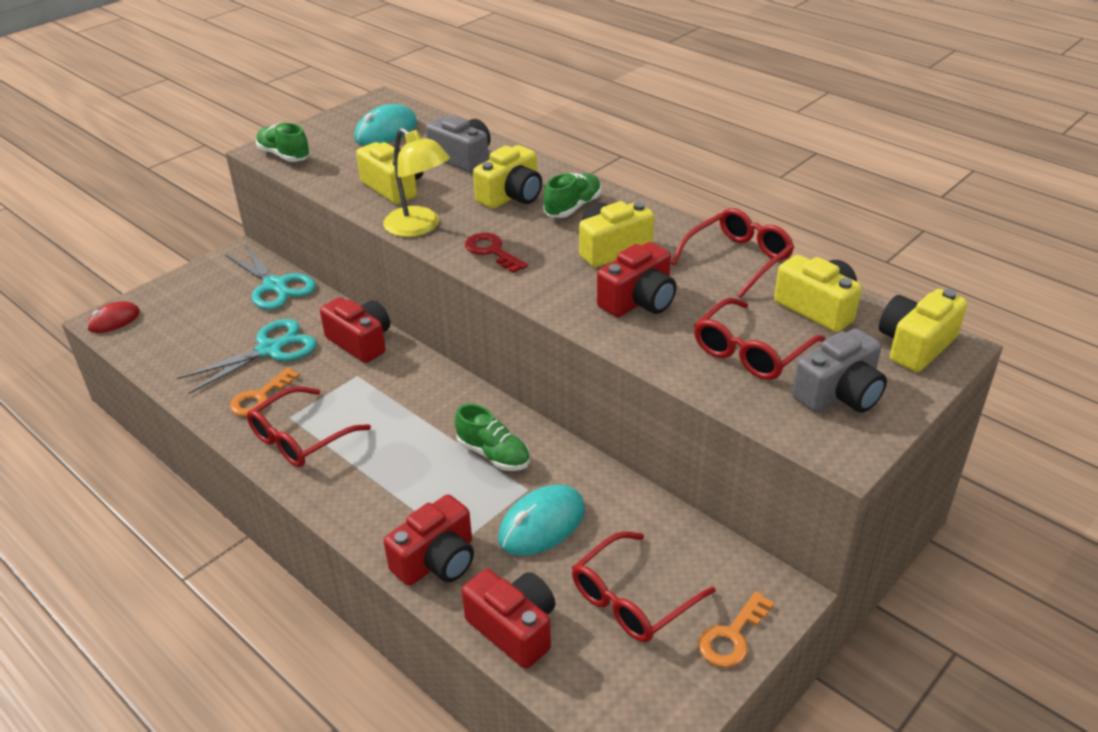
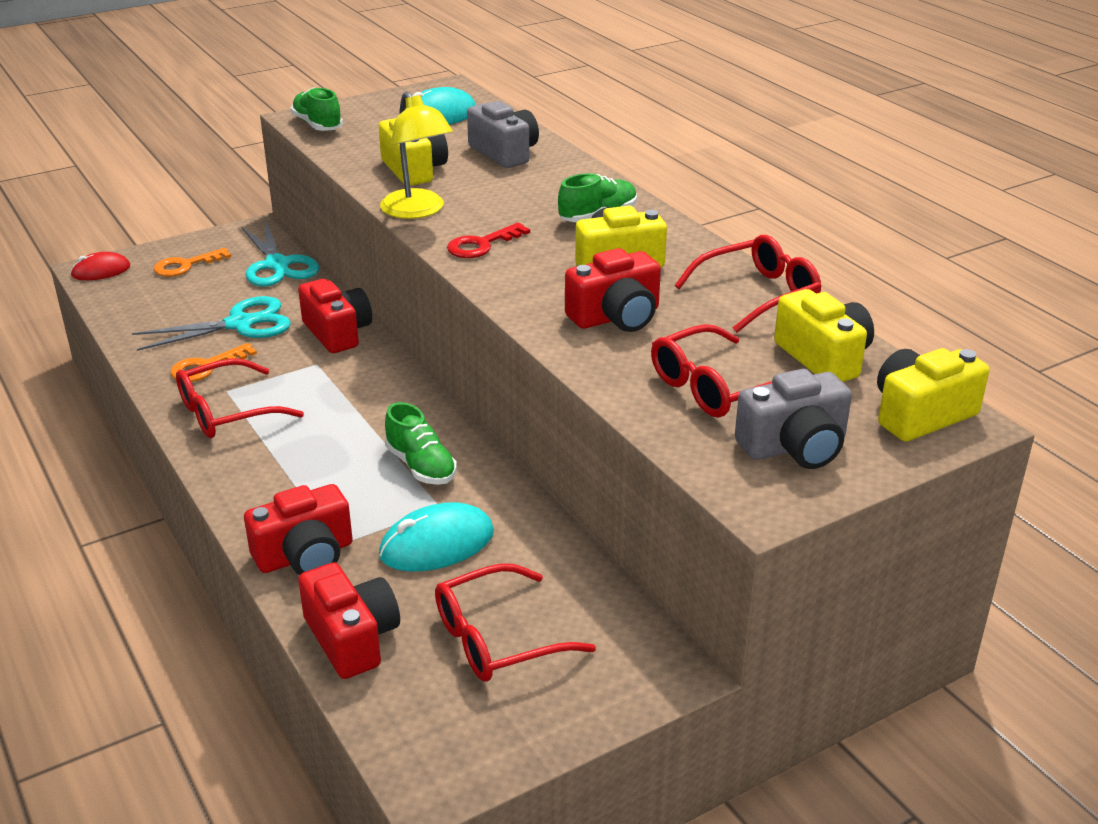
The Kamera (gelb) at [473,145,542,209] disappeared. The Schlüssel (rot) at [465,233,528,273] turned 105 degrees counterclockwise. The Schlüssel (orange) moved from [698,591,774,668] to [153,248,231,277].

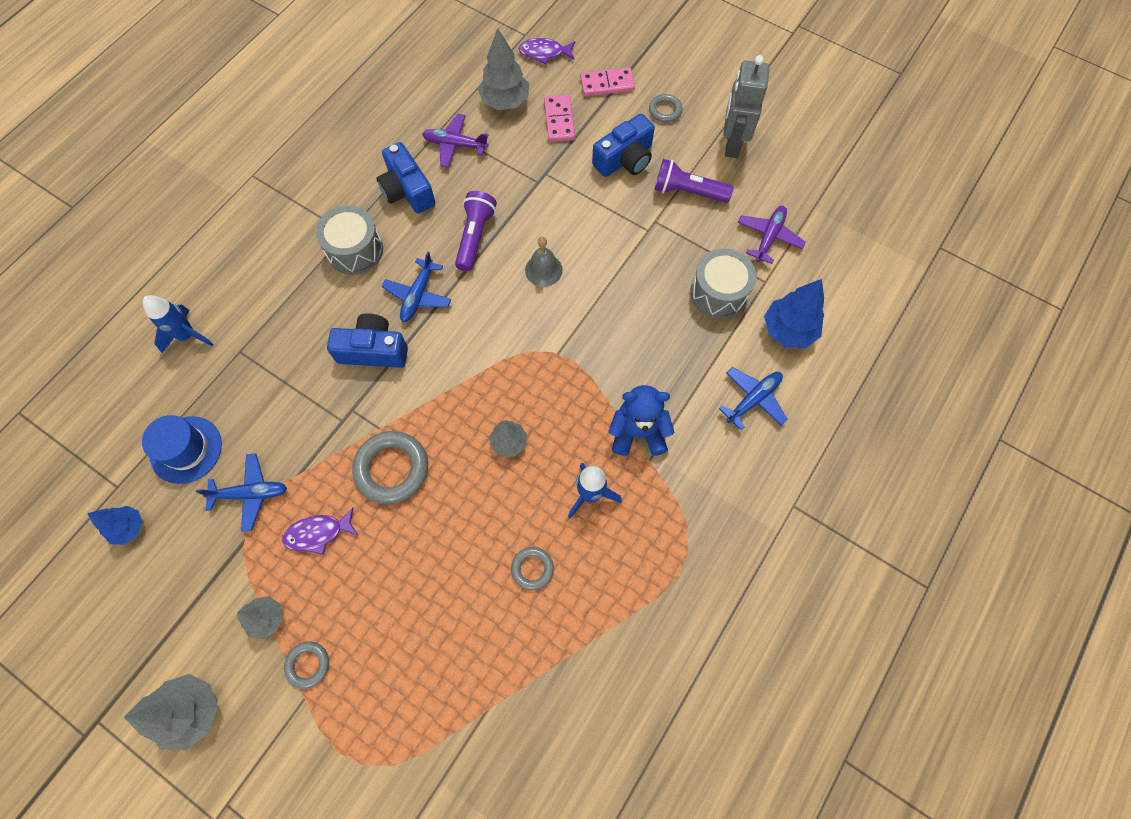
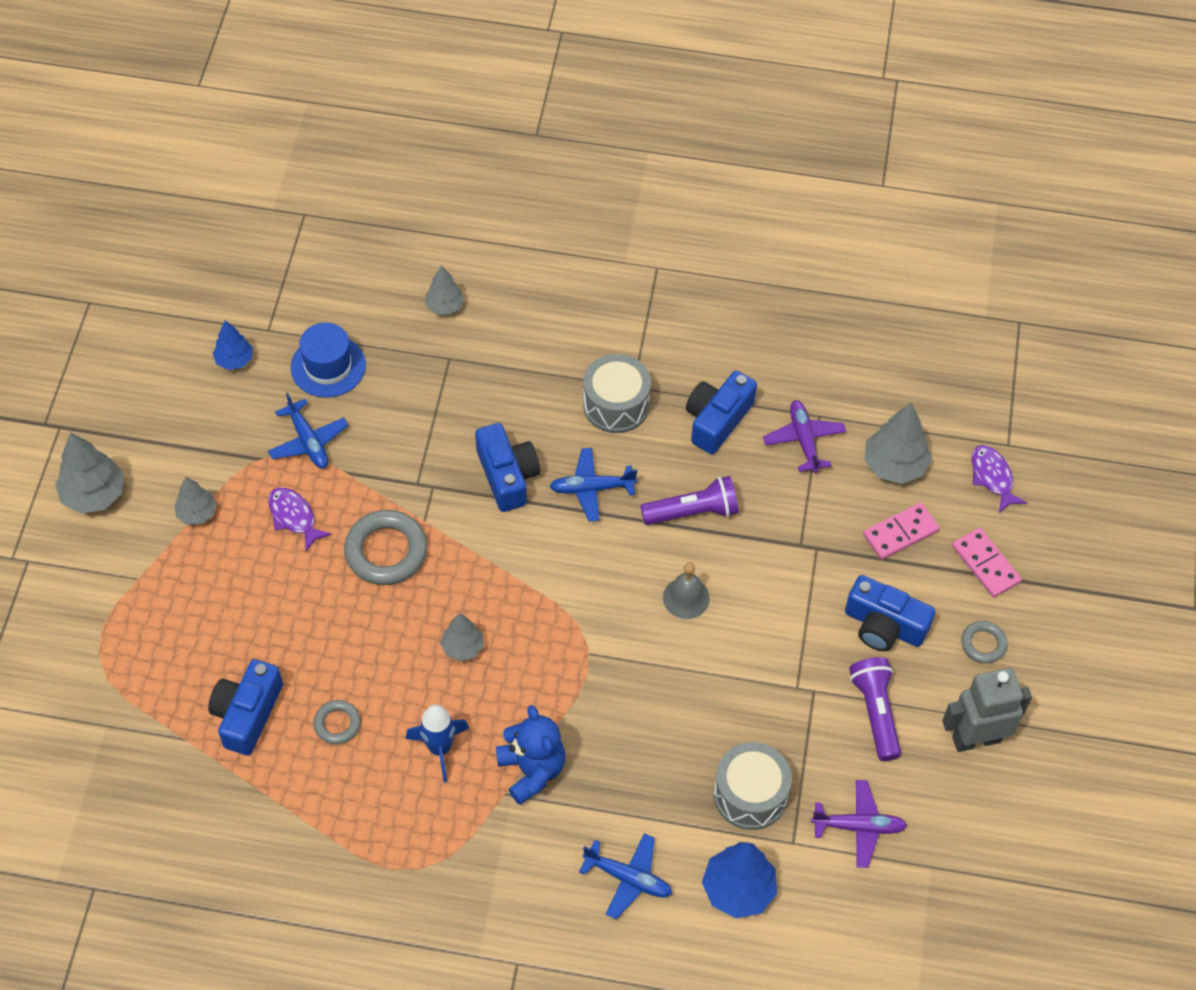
The Rakete (blau) at [143,295,214,353] was replaced by the Baum (grau) at [425,265,464,315]. The Ring (grau) at [284,642,329,689] disappeared. The Kamera (blau) at [208,659,283,756] appeared.

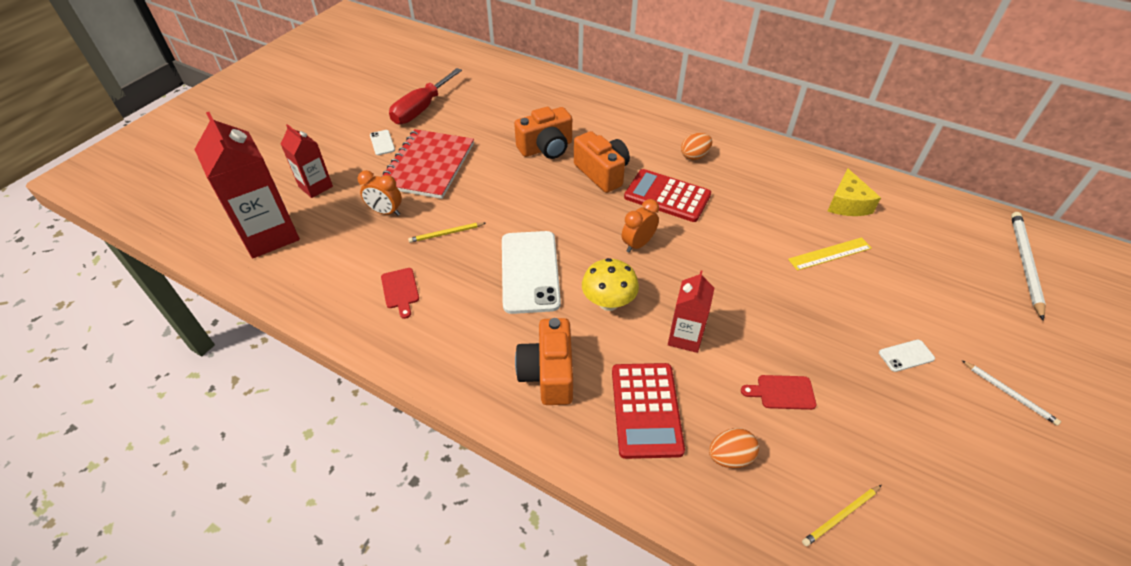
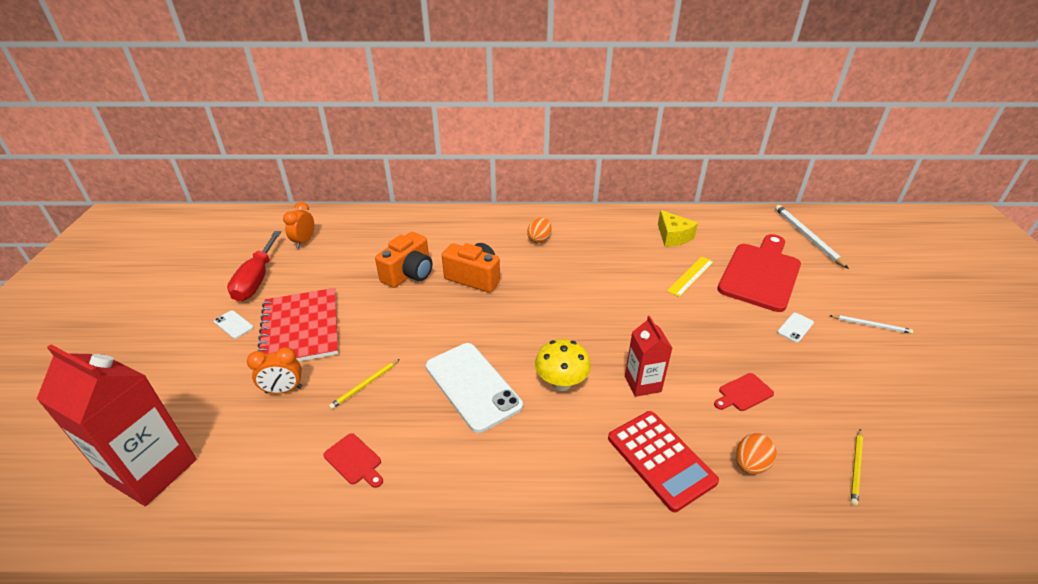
The Getränkekarton (rot) at [281,124,333,198] disappeared. The Taschenrechner (rot) at [624,169,711,222] disappeared. The Wecker (orange) moved from [622,199,659,253] to [283,202,314,248]. The Kamera (orange) at [515,318,573,405] disappeared. The Schneidebrett (rot) at [717,234,801,312] appeared.

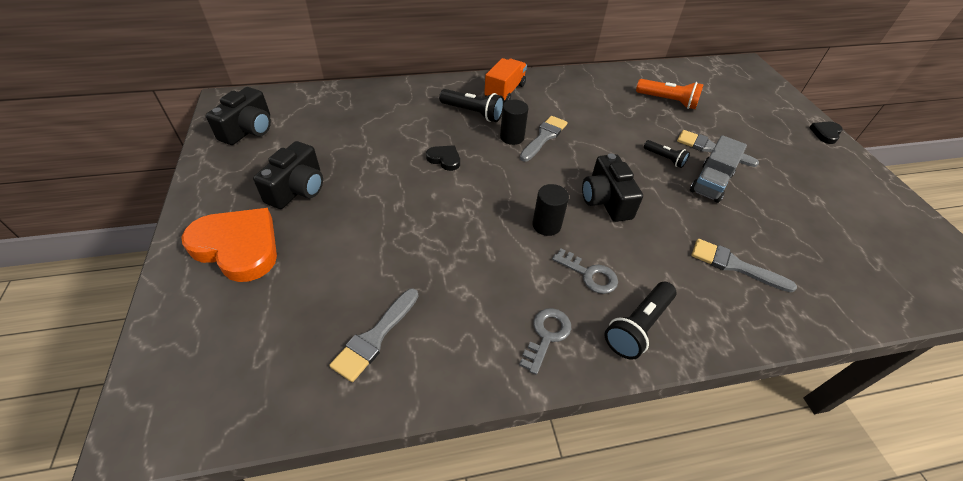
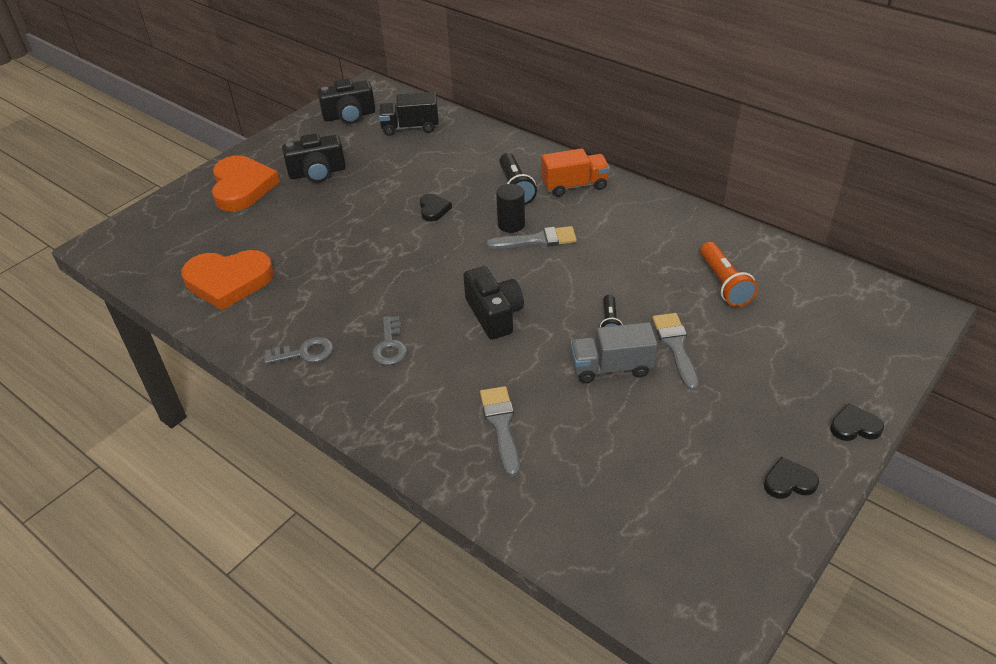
The Kamera (schwarz) at [582,153,643,222] turned 120 degrees clockwise. The Vollzylinder (schwarz) at [532,184,569,236] disappeared. The Taschenlampe (schwarz) at [605,282,676,360] disappeared. The Pinsel (grau) at [329,288,419,382] was replaced by the Herz (orange) at [182,250,274,310]. The Lastwagen (schwarz) at [379,92,439,136] appeared. The Herz (schwarz) at [764,457,819,499] appeared.

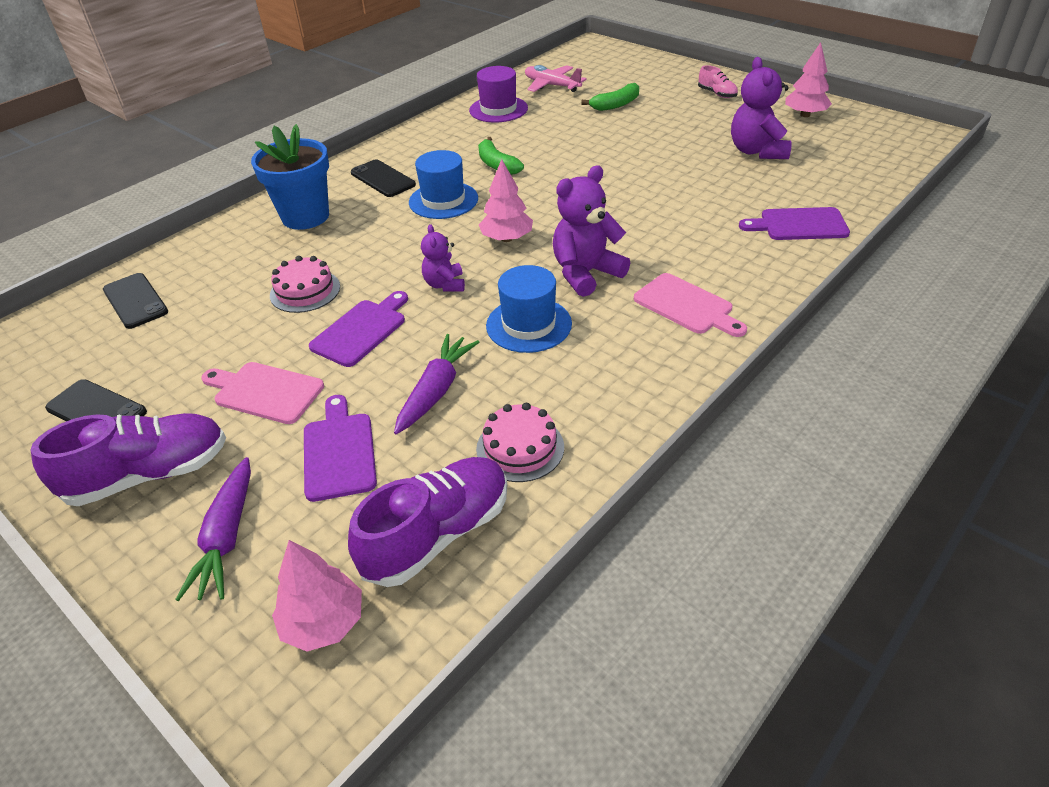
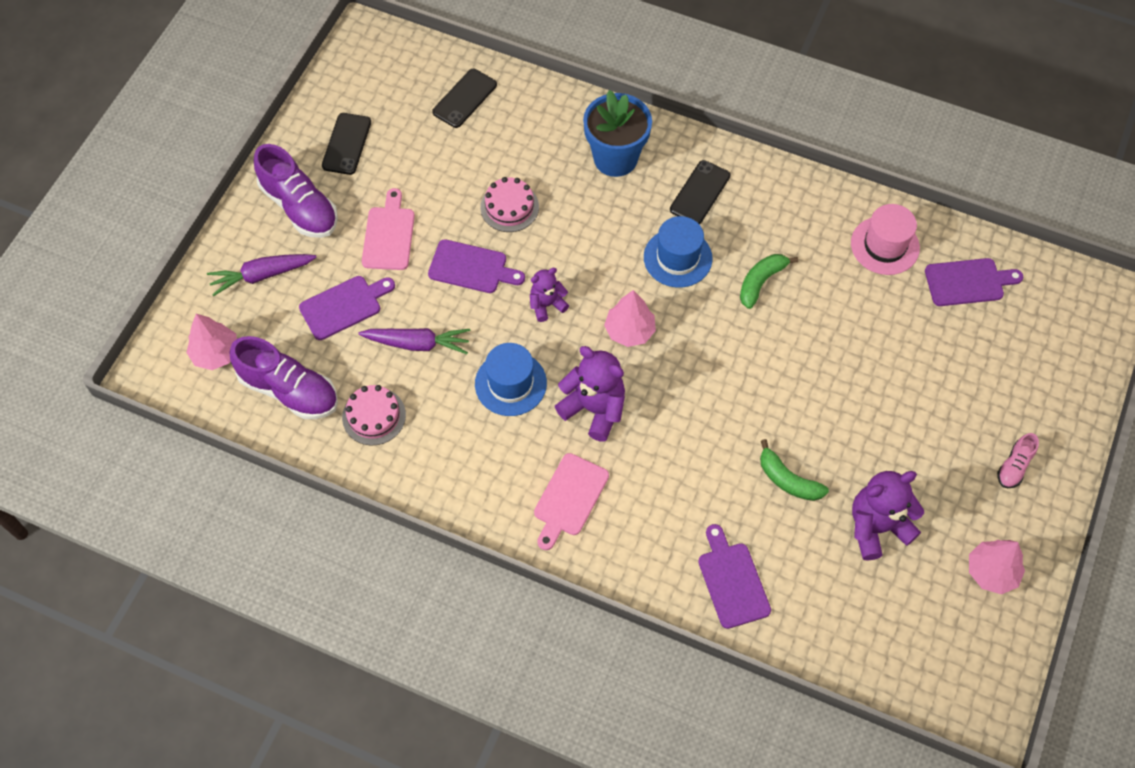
The Flugzeug (rosa) at [525,65,587,92] was replaced by the Schneidebrett (lila) at [925,258,1023,306]. The Hut (lila) at [469,66,528,123] became the Hut (rosa) at [851,204,920,275]. The Banane (grün) moved from [581,83,639,111] to [760,439,829,501].

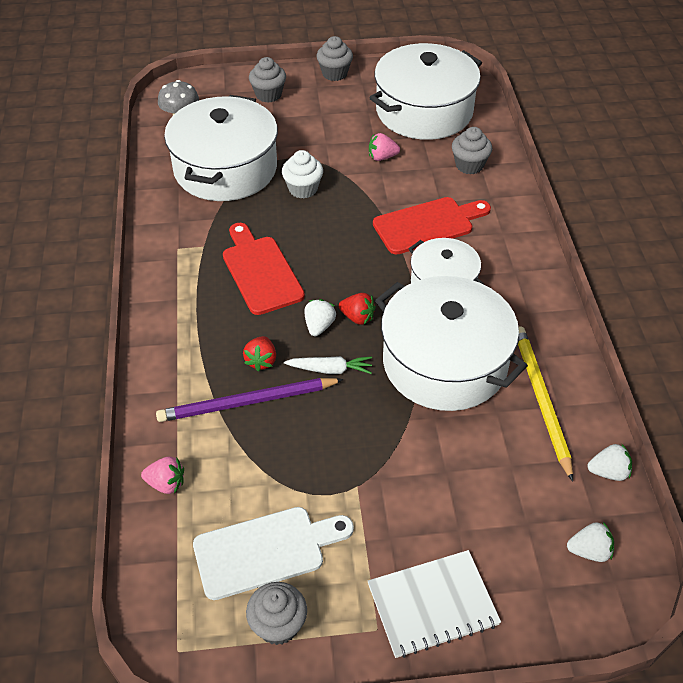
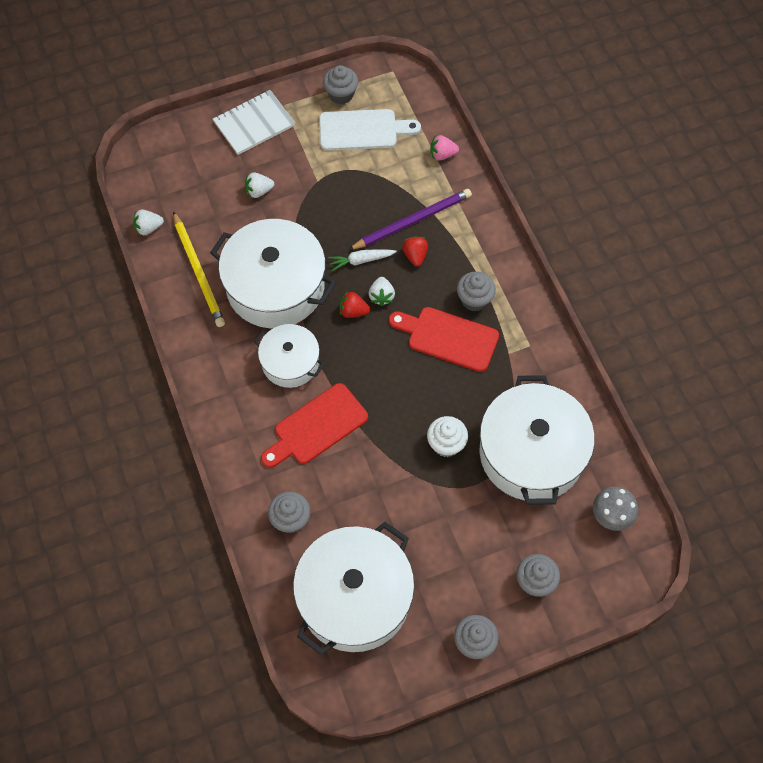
The Erdbeere (rosa) at [369,133,400,161] disappeared. The Schneidebrett (rot) at [223,223,305,315] turned 150 degrees clockwise. The Schneidebrett (weiß) at [193,507,354,600] turned 150 degrees counterclockwise. The Erdbeere (weiß) moved from [567,522,614,562] to [245,172,274,198]. The Muffin (grau) at [457,272,496,312] appeared.

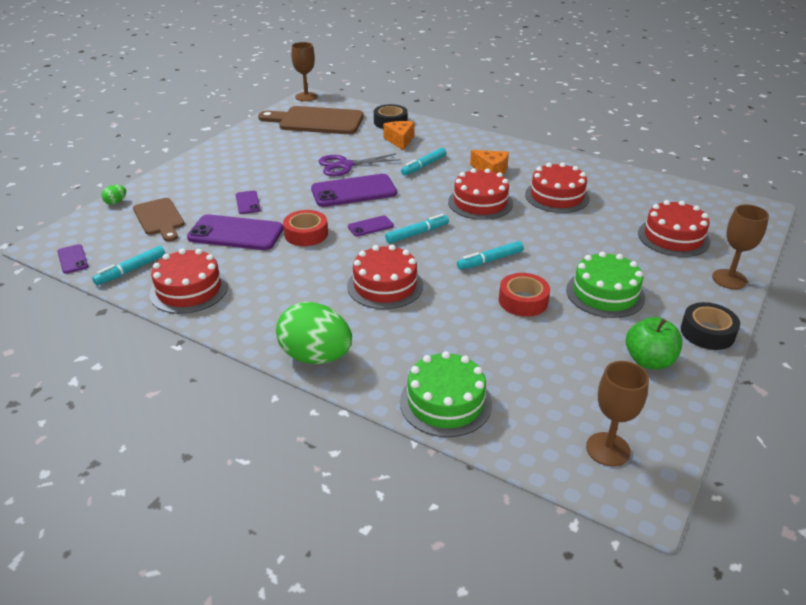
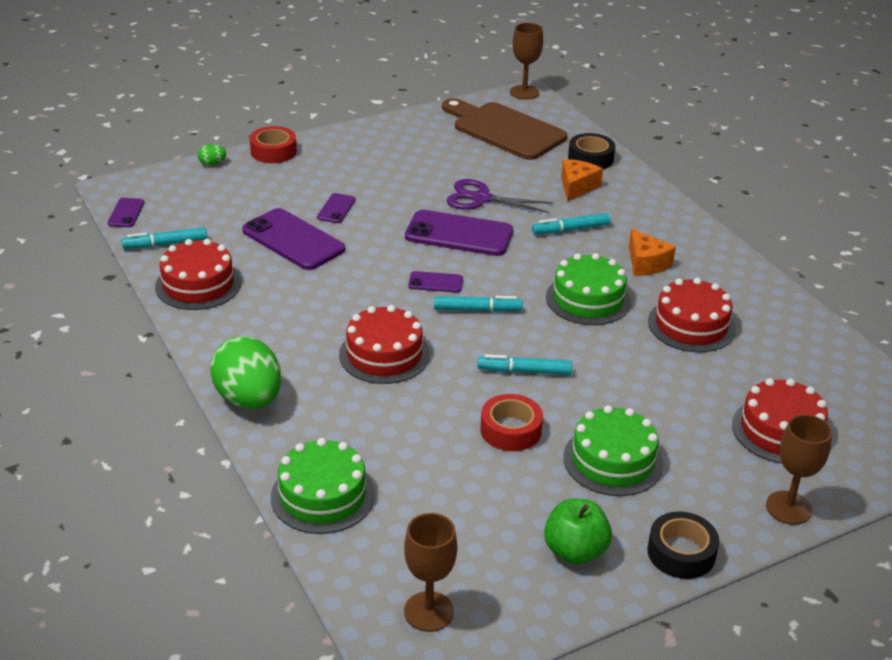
The Kuchen (rot) at [448,168,513,220] became the Kuchen (grün) at [546,253,631,325]. The Schneidebrett (braun) at [133,198,185,242] disappeared. The Klebeband (rot) moved from [283,210,328,246] to [250,126,297,163].

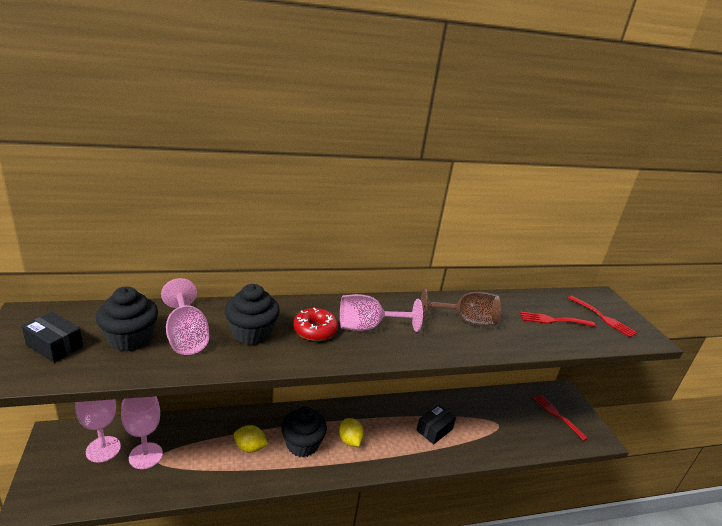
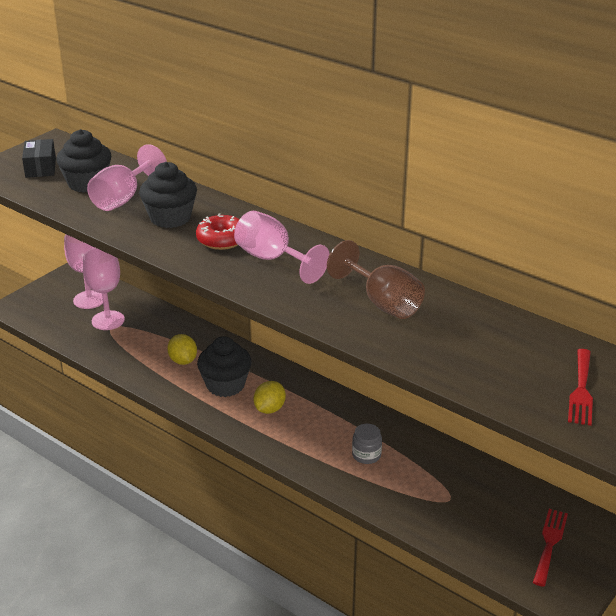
The Gabel (rot) at [520,312,596,327] disappeared. The Schachtel (schwarz) at [416,404,456,444] was replaced by the Einmachglas (grau) at [352,424,382,464].

